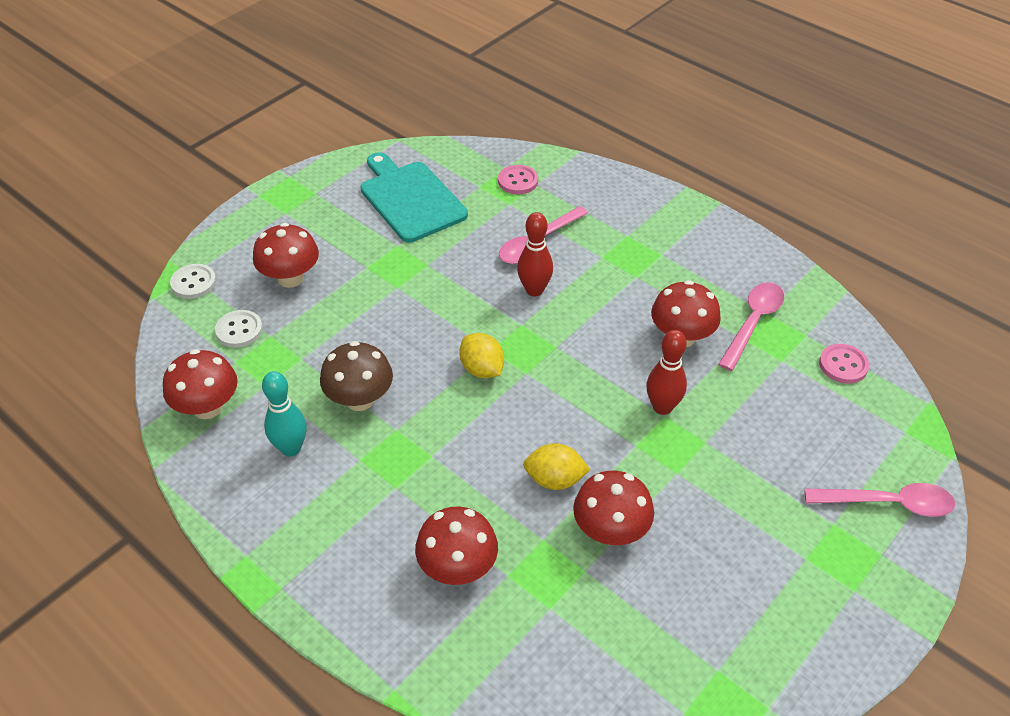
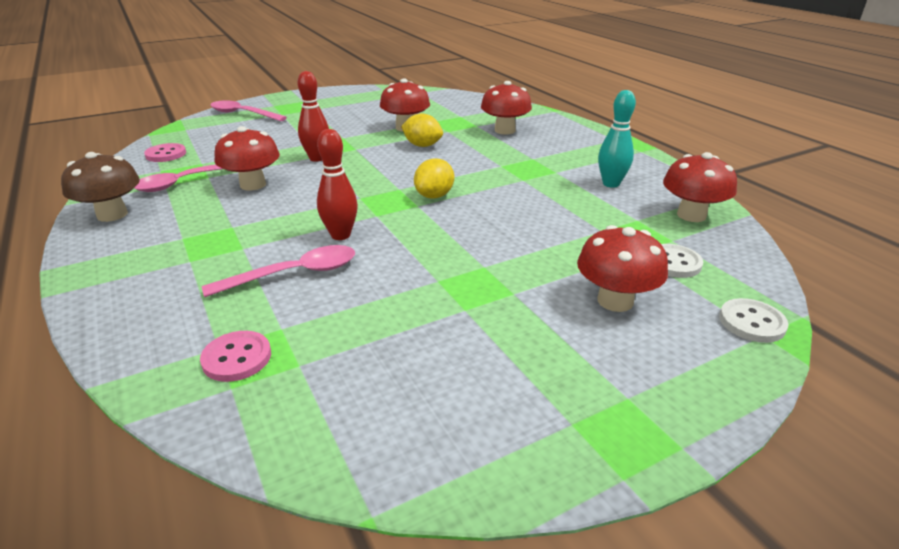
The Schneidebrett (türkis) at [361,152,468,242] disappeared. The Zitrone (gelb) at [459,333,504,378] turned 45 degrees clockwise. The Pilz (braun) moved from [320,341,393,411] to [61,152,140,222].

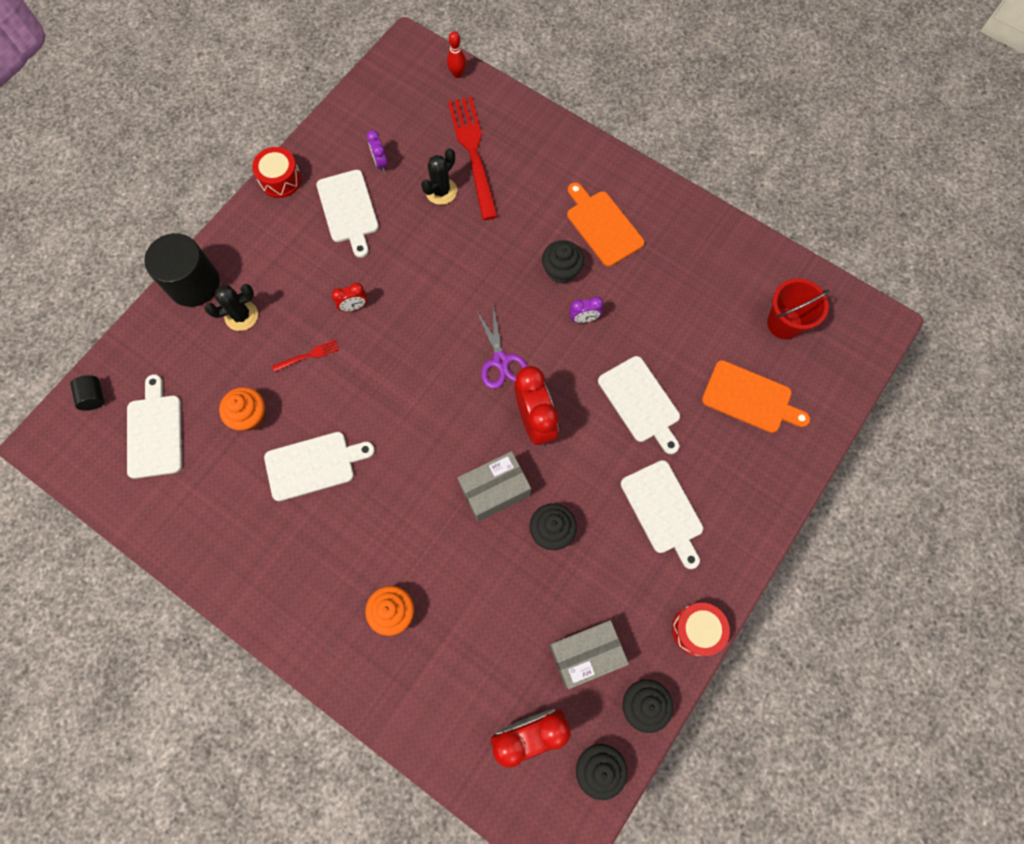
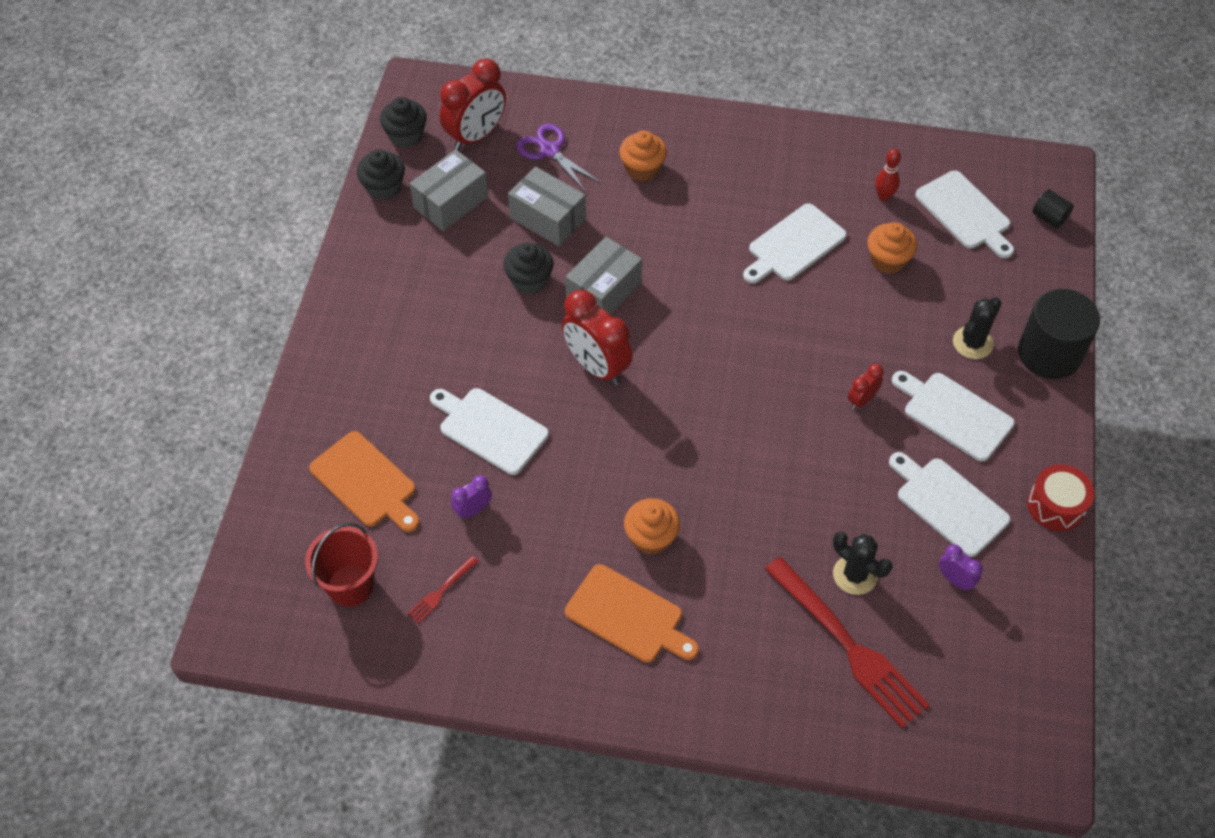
The Bowlingkegel (rot) moved from [447,31,466,78] to [875,149,901,201]. The Kaktus (schwarz) at [421,148,457,205] turned 60 degrees counterclockwise. The Muffin (schwarz) at [542,240,584,284] became the Muffin (orange) at [624,498,680,555]. The Wecker (lila) moved from [569,296,603,323] to [451,475,492,519]. The Schere (lila) moved from [476,305,527,389] to [517,123,601,191]. The Gabel (rot) moved from [272,339,340,372] to [407,556,479,624]. The Schneidebrett (orange) at [702,360,810,433] turned 135 degrees counterclockwise. The Schneidebrett (weiß) moved from [621,460,703,569] to [892,371,1015,462]. The Trommel (rot) at [672,603,730,656] disappeared. The Schachtel (grau) at [508,166,586,246] appeared.

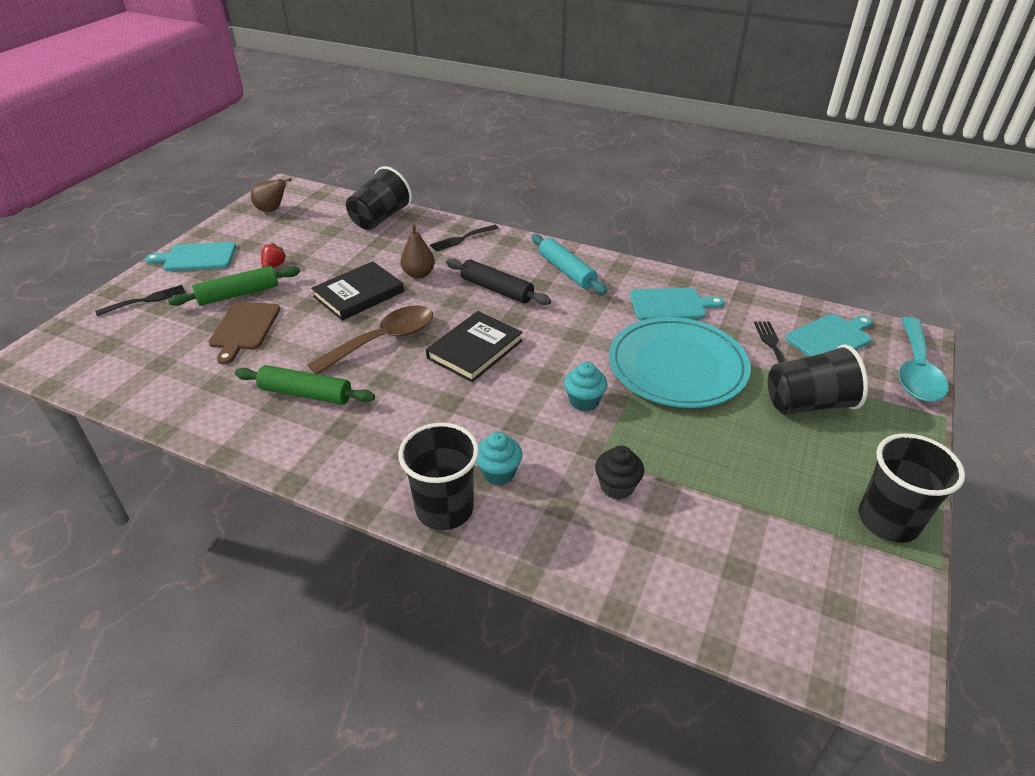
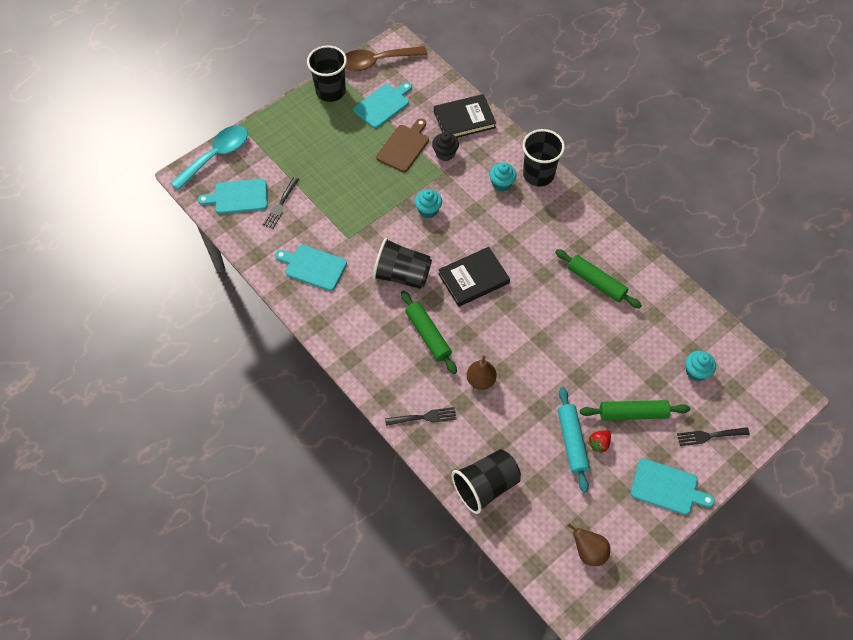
The Nudelholz (türkis) moved from [532,234,607,294] to [558,387,590,493]. The Nudelholz (schwarz) at [446,258,551,305] became the Nudelholz (grün) at [401,291,457,374]. The Buch (schwarz) moved from [311,261,404,321] to [434,94,496,138]. The Schneidebrett (braun) moved from [209,302,280,365] to [376,119,429,172]. The Löffel (braun) moved from [308,305,433,374] to [345,46,427,71]. The Teller (türkis) at [609,317,751,408] disappeared. The Becher (schwarz) moved from [768,345,868,415] to [373,238,432,289]. The Schneidebrett (türkis) at [353,82,412,128] appeared. The Muffin (türkis) at [685,351,716,381] appeared.

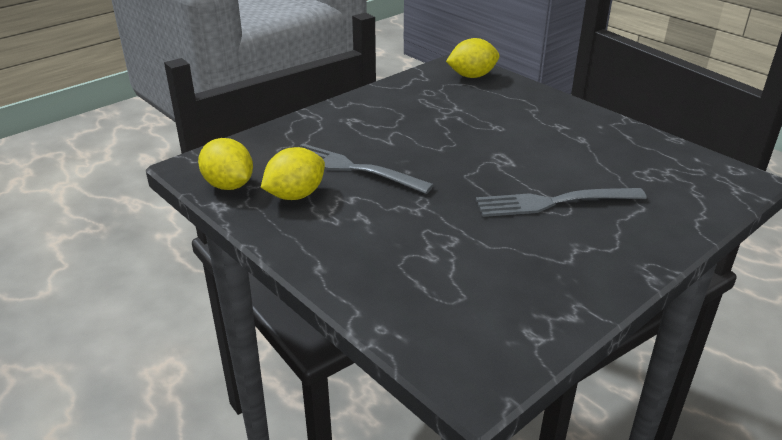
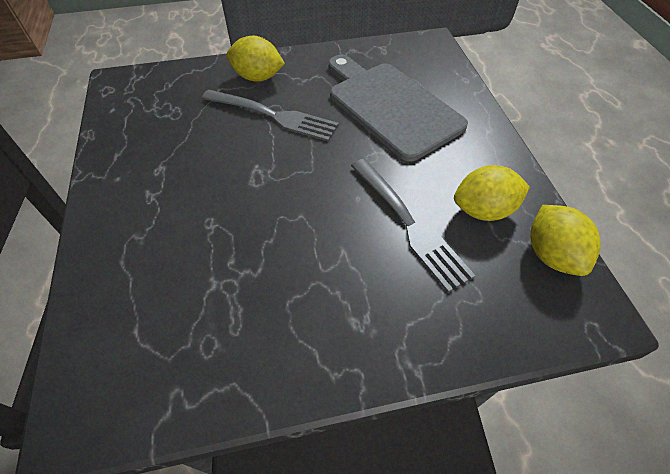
The Zitrone (gelb) moved from [446,38,499,78] to [227,36,285,82]. The Schneidebrett (grau) at [329,55,468,162] appeared.

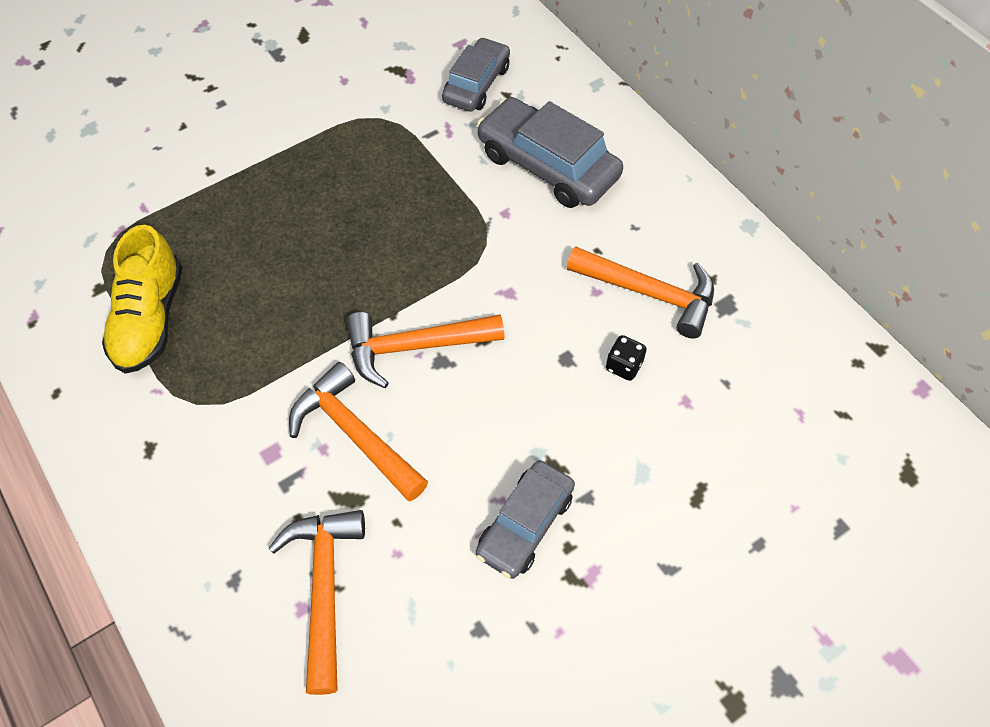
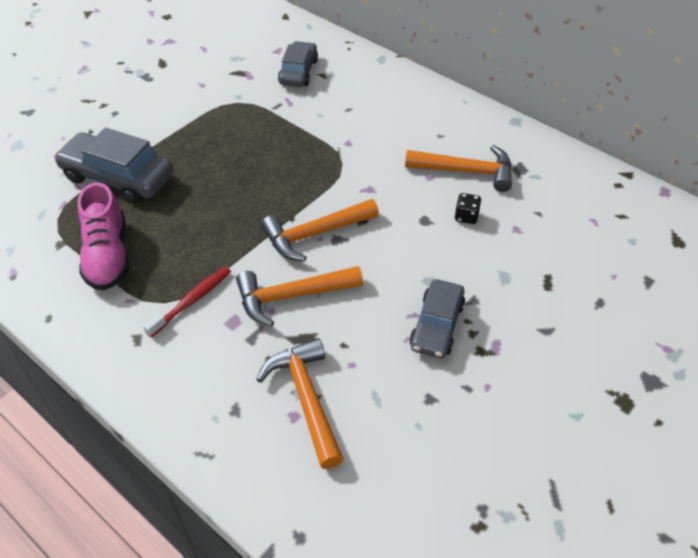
The Auto (grau) moved from [477,97,623,208] to [54,128,173,203]. The Schuh (gelb) at [102,225,182,374] became the Schuh (rosa) at [77,183,129,291]. The Hammer (orange) at [289,362,428,501] turned 45 degrees counterclockwise. The Zahnbürste (rot) at [143,266,231,337] appeared.

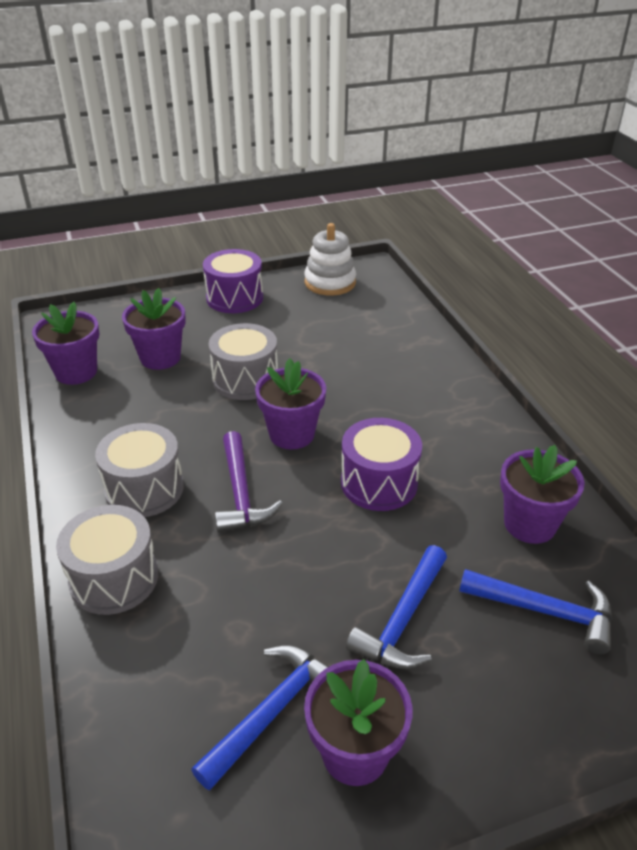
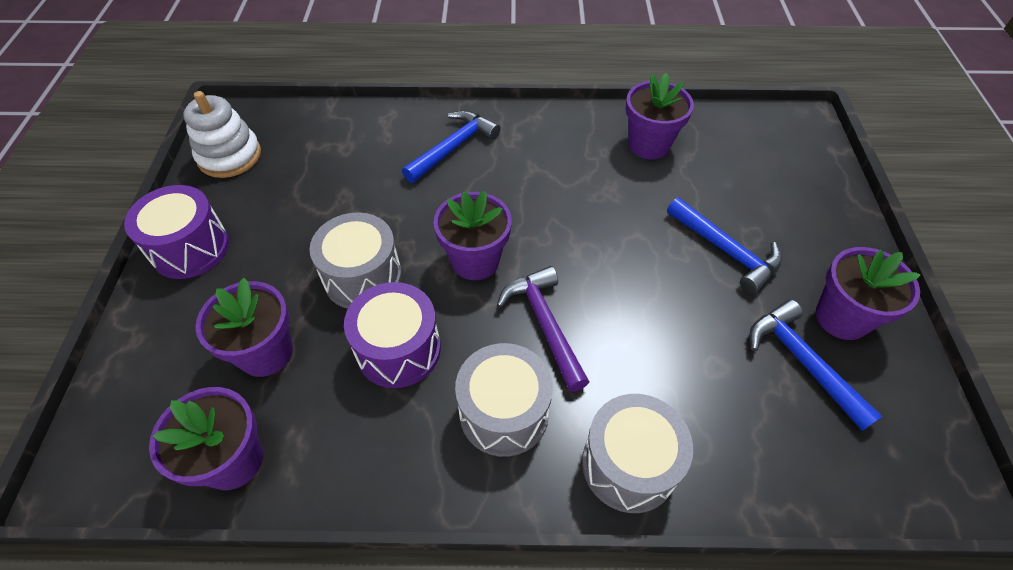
The Trommel (lila) moved from [341,418,422,511] to [344,282,441,388]. The Hammer (lila) at [215,431,283,533] turned 120 degrees counterclockwise. The Hammer (blau) moved from [459,569,612,654] to [402,110,501,183].

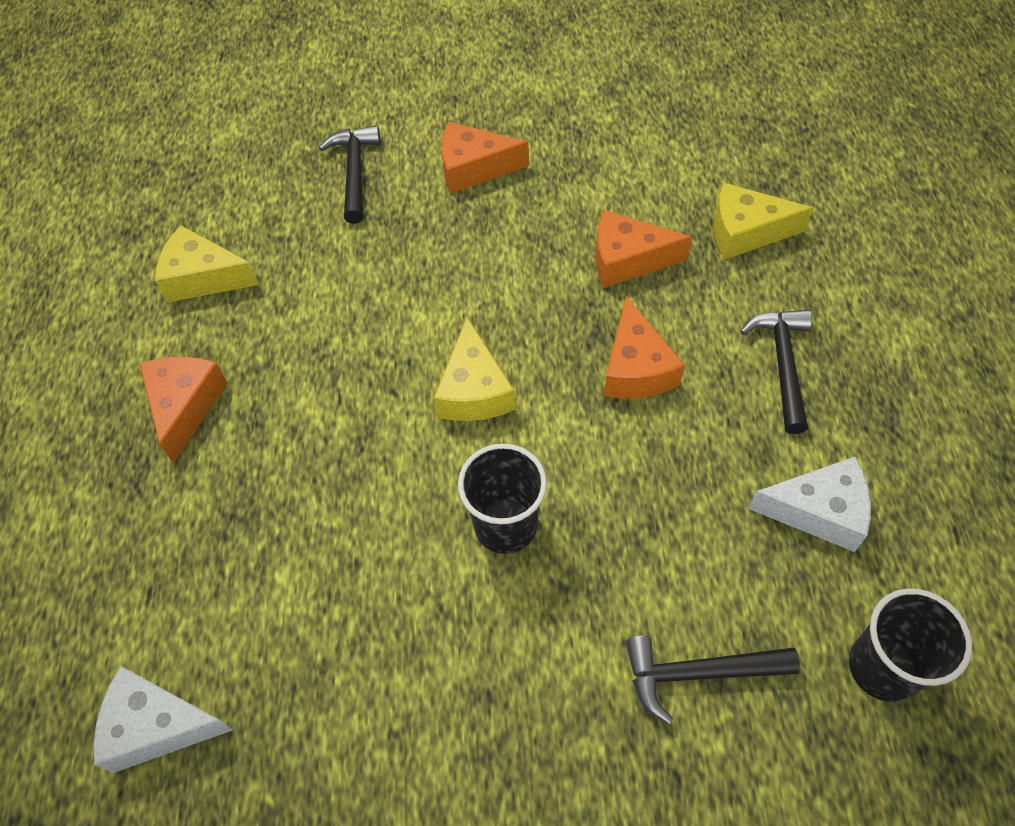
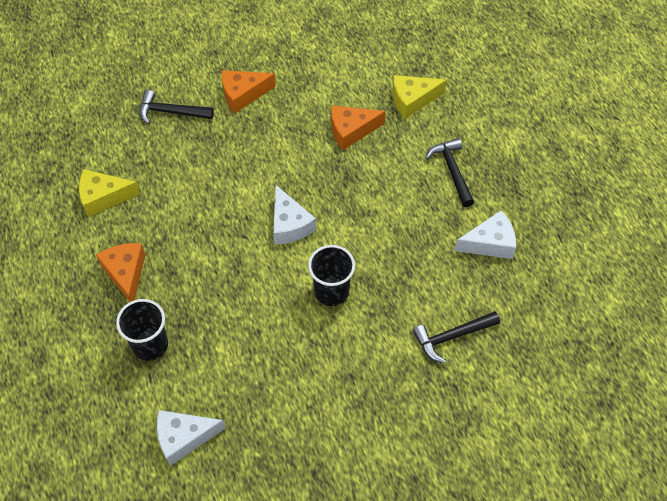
The Hammer (schwarz) at [319,125,380,224] turned 60 degrees counterclockwise. The Käse (orange) at [604,296,685,398] disappeared. The Käse (gelb) at [434,318,515,421] became the Käse (weiß) at [273,184,316,244]. The Becher (schwarz) moved from [849,588,972,702] to [116,299,168,361].

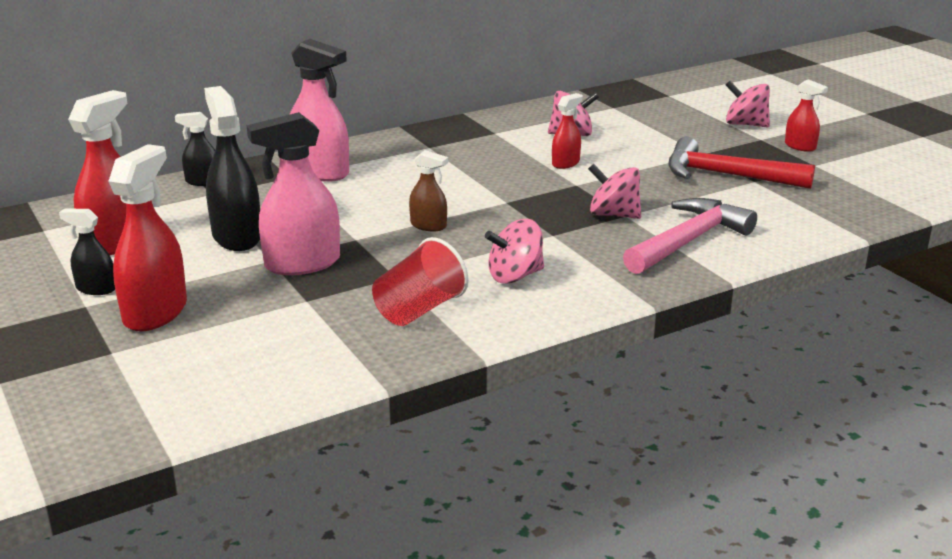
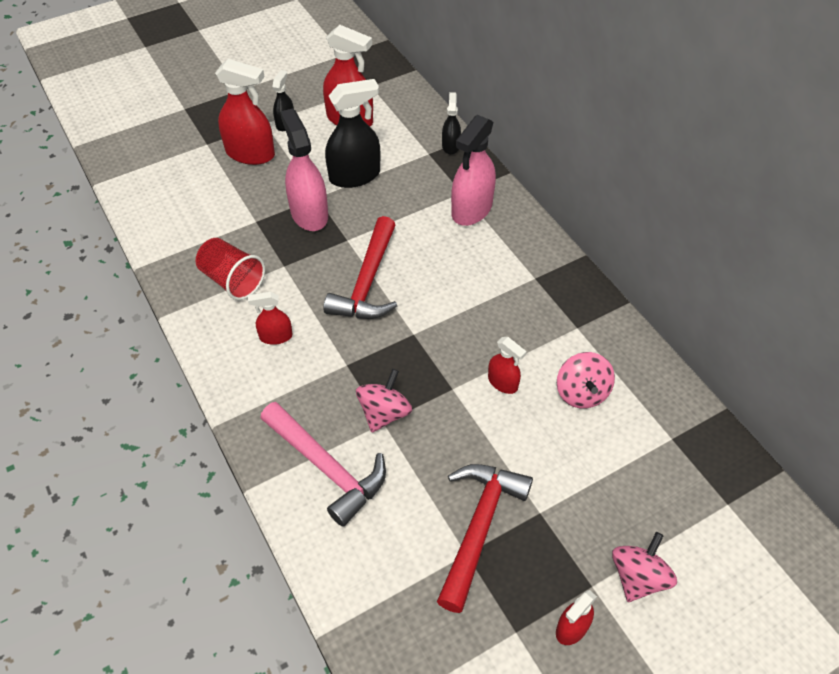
The Sprühflasche (braun) at [409,150,448,231] was replaced by the Hammer (rot) at [323,216,397,319]. The Kreisel (rosa) at [485,219,544,284] was replaced by the Sprühflasche (rot) at [248,292,292,345].

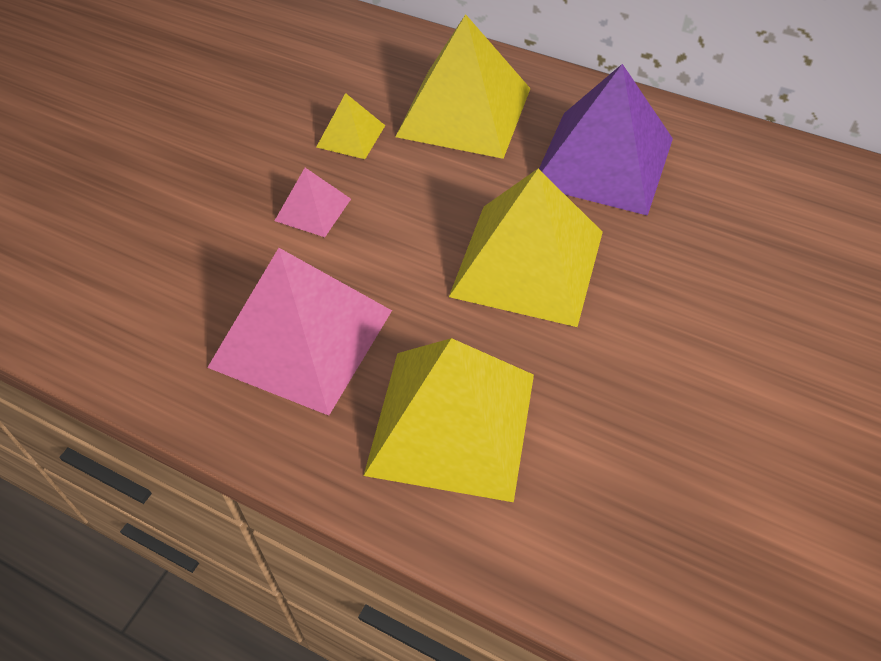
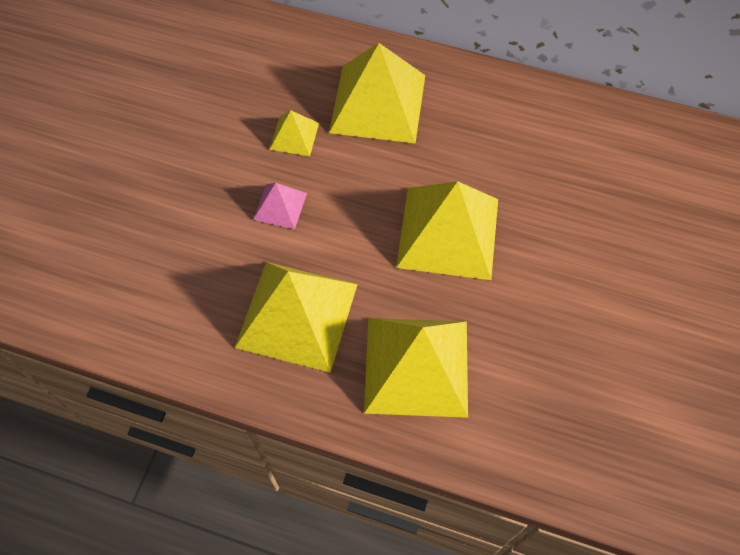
The Pyramide (lila) at [539,64,673,216] disappeared. The Pyramide (rosa) at [207,248,392,416] became the Pyramide (gelb) at [235,262,358,373].

